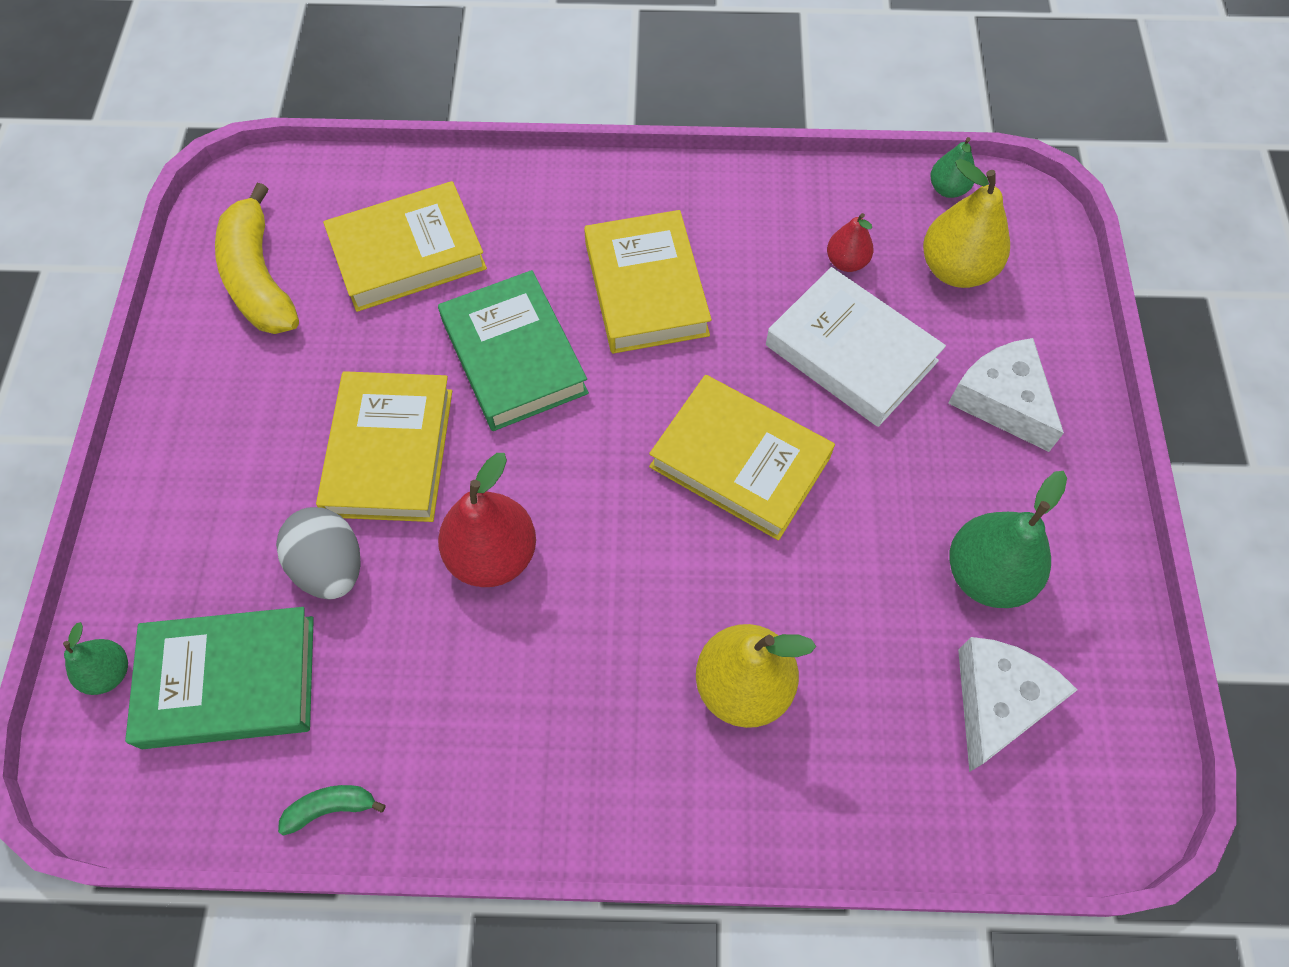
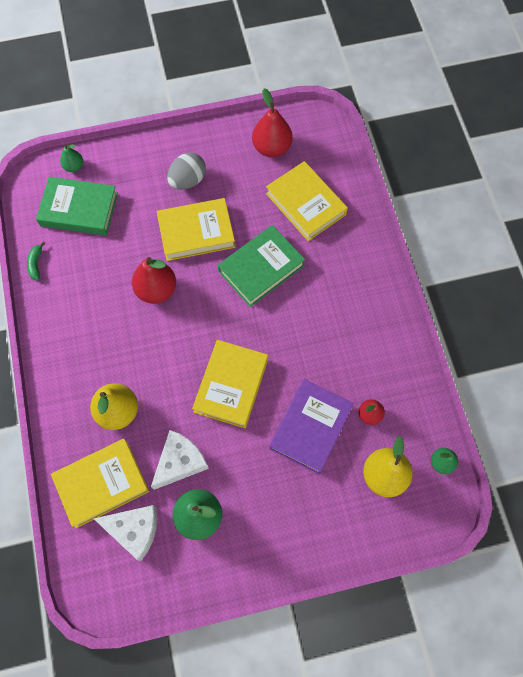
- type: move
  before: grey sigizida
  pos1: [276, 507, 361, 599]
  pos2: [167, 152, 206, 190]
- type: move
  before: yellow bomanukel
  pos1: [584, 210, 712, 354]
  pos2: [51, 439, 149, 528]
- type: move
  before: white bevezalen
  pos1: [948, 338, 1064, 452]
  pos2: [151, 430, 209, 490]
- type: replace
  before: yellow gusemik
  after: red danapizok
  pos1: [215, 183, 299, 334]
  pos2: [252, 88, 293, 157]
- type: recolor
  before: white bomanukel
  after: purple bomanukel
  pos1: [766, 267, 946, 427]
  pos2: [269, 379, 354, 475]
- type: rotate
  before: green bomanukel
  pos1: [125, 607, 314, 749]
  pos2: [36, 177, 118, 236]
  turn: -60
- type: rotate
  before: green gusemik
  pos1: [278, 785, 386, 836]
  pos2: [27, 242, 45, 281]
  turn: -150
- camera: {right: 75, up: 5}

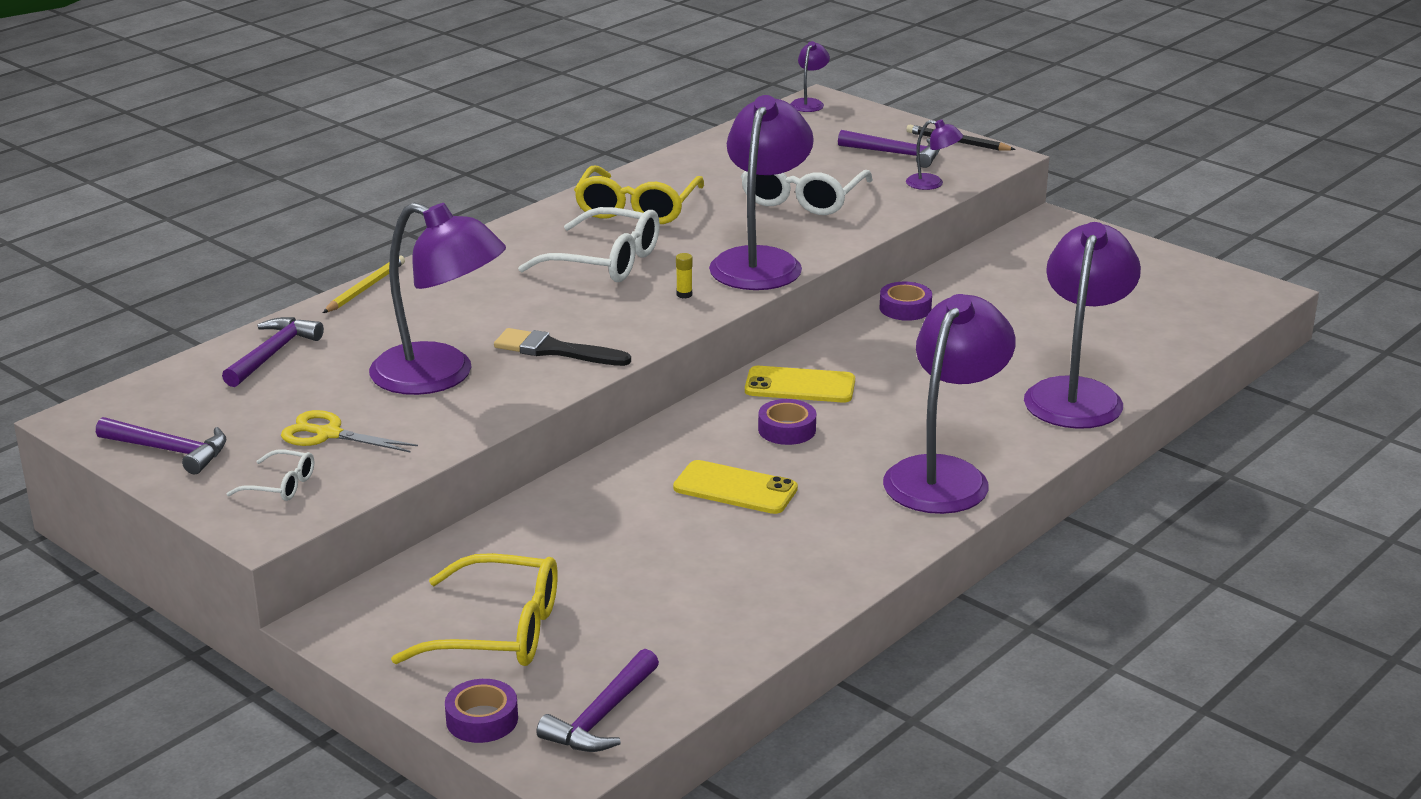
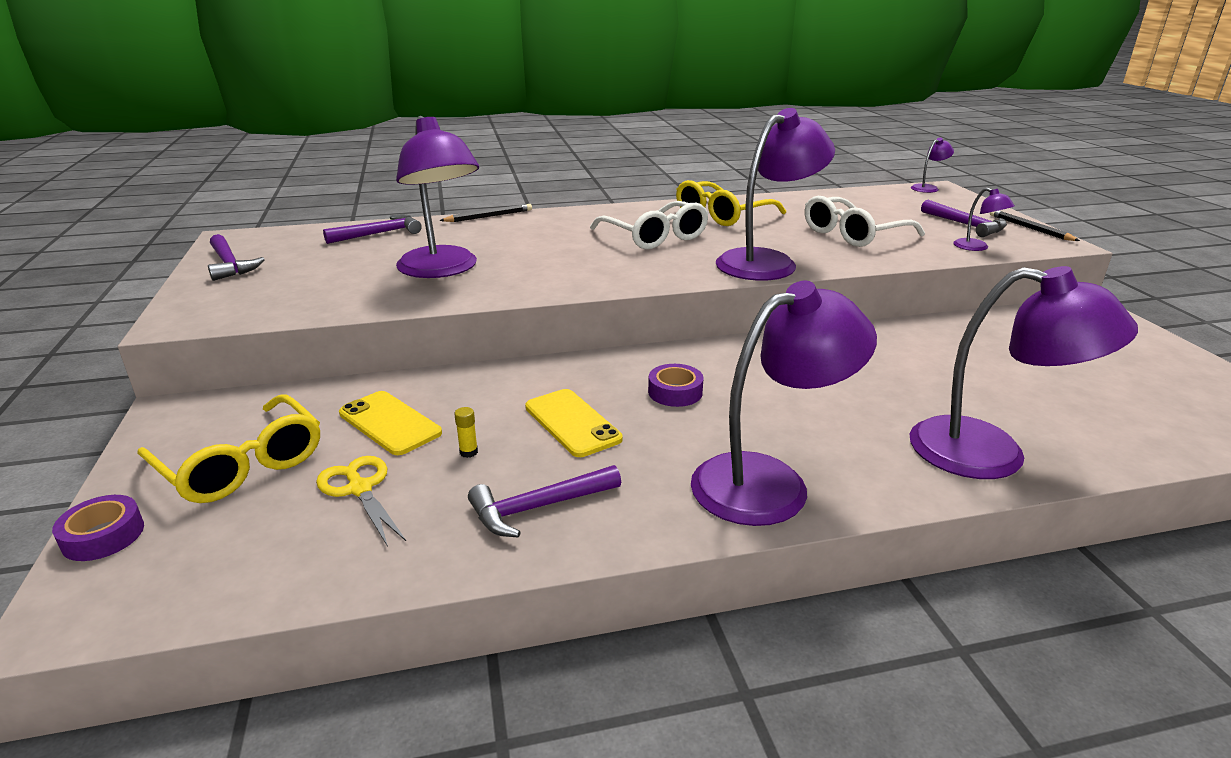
- type: delete
  before: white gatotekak
  pos1: [226, 450, 314, 501]
- type: delete
  before: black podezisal
  pos1: [494, 328, 631, 366]
- type: delete
  before: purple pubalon
  pos1: [879, 282, 932, 321]
- type: move
  before: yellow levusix
  pos1: [281, 410, 418, 453]
  pos2: [316, 456, 406, 547]
- type: move
  before: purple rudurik
  pos1: [536, 649, 659, 752]
  pos2: [468, 465, 621, 537]
- type: move
  before: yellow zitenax
  pos1: [676, 253, 693, 298]
  pos2: [454, 407, 478, 458]
- type: move
  before: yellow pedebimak
  pos1: [745, 366, 855, 402]
  pos2: [339, 391, 442, 455]
- type: recolor
  before: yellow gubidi
  after: black gubidi
  pos1: [323, 256, 405, 313]
  pos2: [439, 204, 532, 222]
- type: rotate
  before: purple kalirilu
  pos1: [1024, 222, 1141, 429]
  pos2: [910, 266, 1138, 479]
  turn: 60
- camera: {right: 35, up: 0}

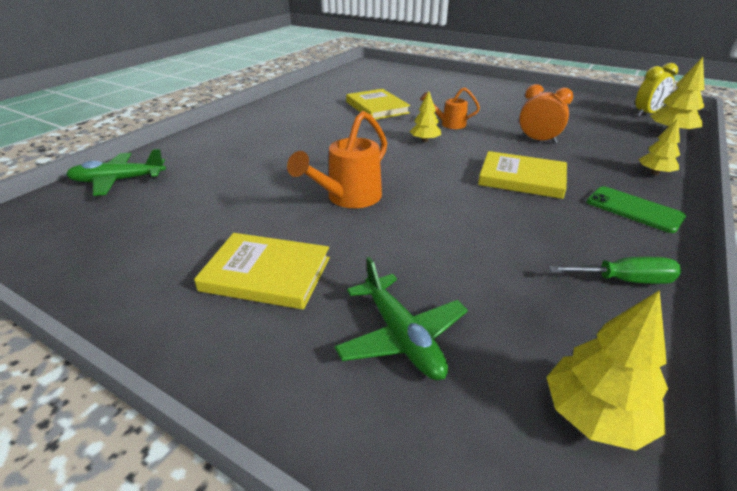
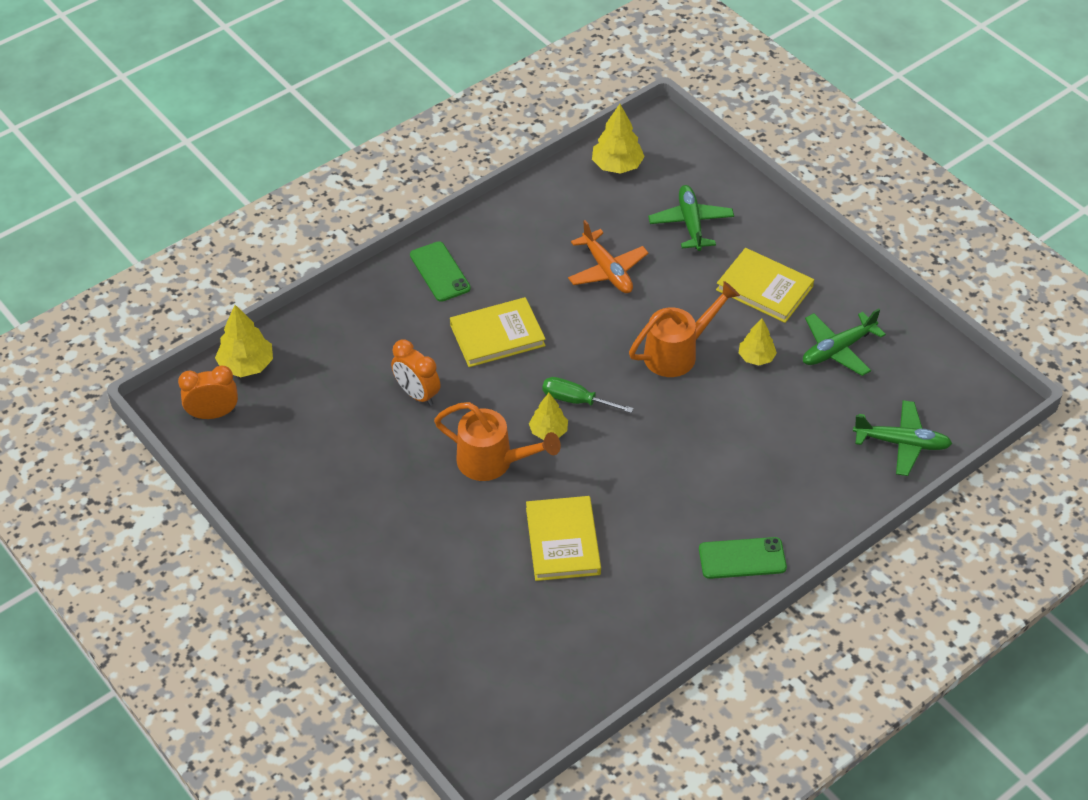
- type: insert
  after: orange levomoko
  pos2: [568, 220, 649, 293]
- type: insert
  after: green pedebimak
  pos2: [699, 537, 787, 579]
- type: insert
  after: green levomoko
  pos2: [803, 308, 886, 376]
- type: move
  before: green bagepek
  pos1: [549, 257, 681, 284]
  pos2: [542, 377, 634, 413]
- type: move
  before: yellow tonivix
  pos1: [638, 118, 680, 175]
  pos2: [739, 318, 777, 366]
- type: recolor
  before: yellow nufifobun
  after: orange nufifobun
  pos1: [635, 63, 678, 117]
  pos2: [178, 366, 238, 419]
- type: rotate
  before: yellow bomanukel
  pos1: [478, 151, 567, 199]
  pos2: [450, 297, 546, 367]
  turn: -60
- type: resize
  before: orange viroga
  pos1: [419, 88, 480, 129]
  pos2: [434, 402, 561, 481]
  scale: 1.65
- camera: {right: -160, up: 15}

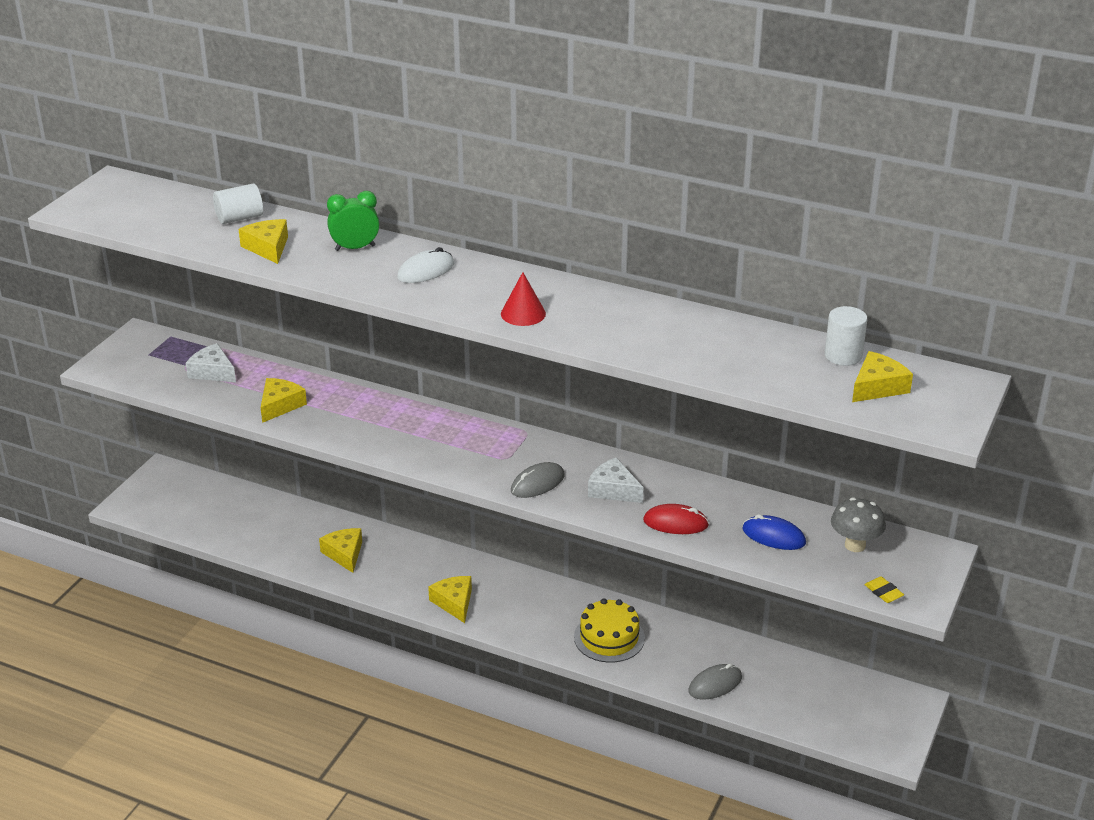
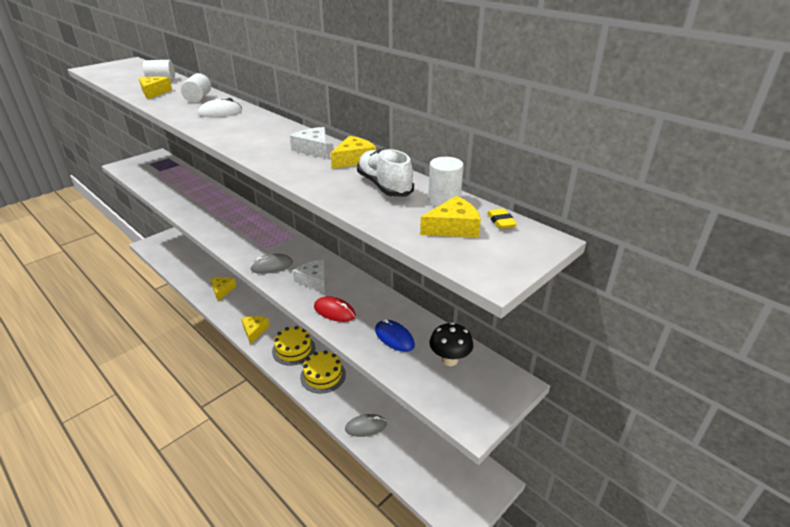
- type: delete
  before: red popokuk
  pos1: [501, 272, 546, 326]
- type: insert
  after: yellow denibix
  pos2: [272, 326, 315, 366]
- type: insert
  after: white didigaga
  pos2: [357, 148, 414, 197]
- type: move
  before: white bevezalen
  pos1: [186, 343, 236, 382]
  pos2: [290, 127, 327, 159]
- type: move
  before: yellow bevezalen
  pos1: [261, 378, 307, 423]
  pos2: [331, 136, 376, 169]
- type: move
  before: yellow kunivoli
  pos1: [864, 576, 904, 603]
  pos2: [487, 208, 517, 229]
- type: replace
  before: green nufifobun
  after: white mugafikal
  pos1: [327, 191, 379, 251]
  pos2: [181, 73, 211, 103]
- type: recolor
  before: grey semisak
  after: black semisak
  pos1: [831, 498, 886, 552]
  pos2: [429, 322, 473, 366]
- camera: {right: 20, up: 0}

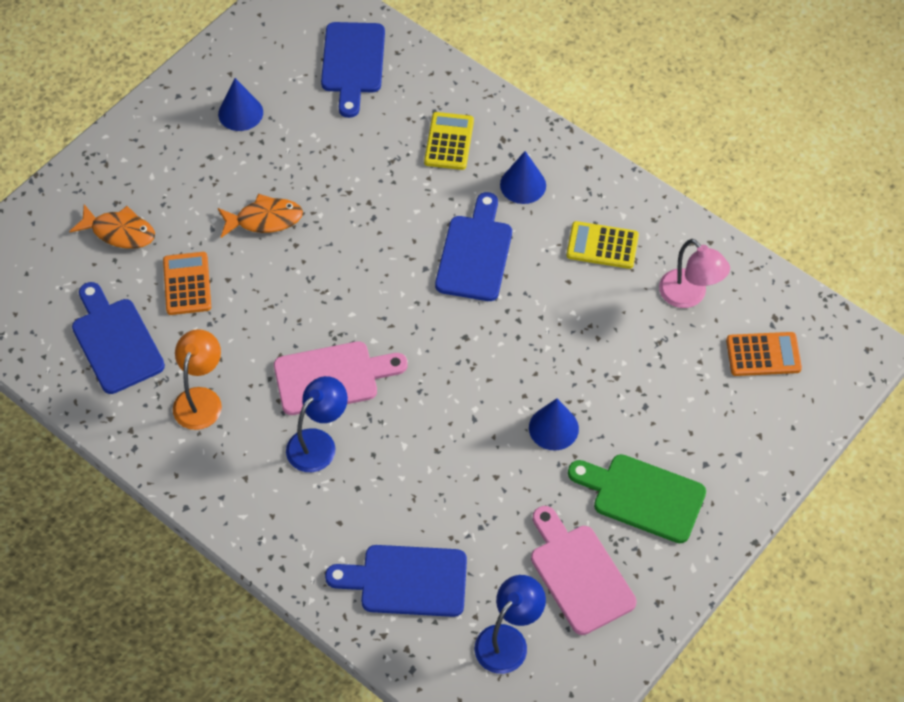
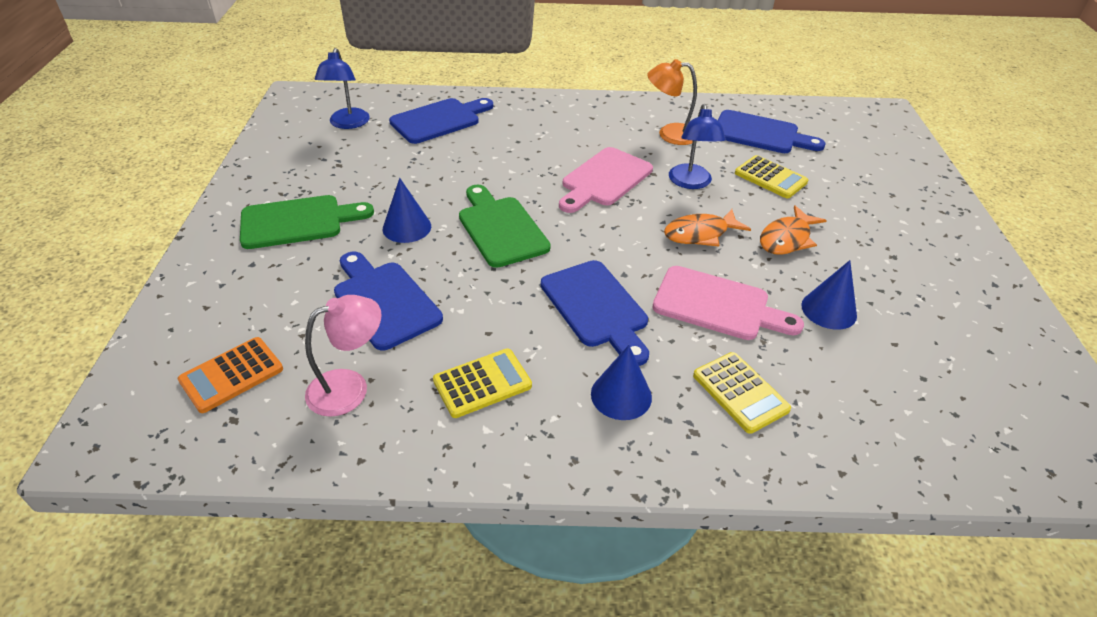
- type: insert
  after: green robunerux
  pos2: [459, 184, 551, 268]
- type: move
  before: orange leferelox
  pos1: [69, 204, 155, 249]
  pos2: [664, 209, 751, 247]
- type: move
  before: blue popokuk
  pos1: [218, 78, 263, 131]
  pos2: [801, 260, 857, 330]
- type: move
  before: blue kalirilu
  pos1: [286, 376, 348, 472]
  pos2: [669, 104, 726, 189]
- type: move
  before: blue robunerux
  pos1: [321, 22, 385, 118]
  pos2: [334, 252, 443, 350]
- type: move
  before: pink robunerux
  pos1: [531, 506, 636, 635]
  pos2: [652, 266, 804, 340]
- type: recolor
  before: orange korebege
  after: yellow korebege
  pos1: [163, 252, 211, 315]
  pos2: [735, 155, 808, 199]
- type: rotate
  before: orange kalirilu
  pos1: [173, 329, 222, 430]
  pos2: [647, 59, 697, 145]
  turn: 120
- type: rotate
  before: pink kalirilu
  pos1: [659, 239, 730, 308]
  pos2: [305, 295, 382, 417]
  turn: 135
- camera: {right: 140, up: -15}

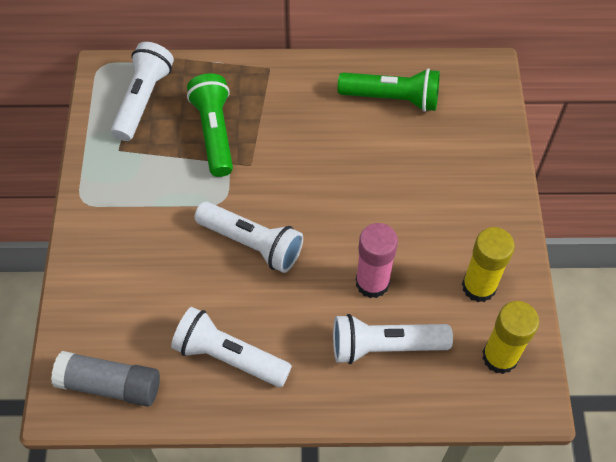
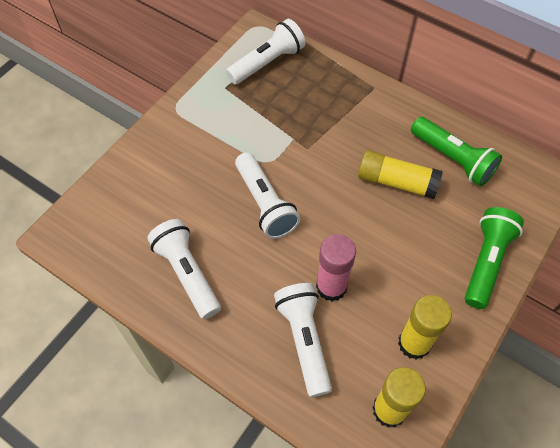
- type: delete
  before: grey zitenax
  pos1: [51, 351, 160, 407]
- type: insert
  after: yellow zitenax
  pos2: [358, 150, 443, 199]
- type: move
  before: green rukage
  pos1: [187, 73, 233, 177]
  pos2: [465, 207, 524, 309]
- type: rotate
  before: white rukage
  pos1: [333, 314, 453, 364]
  pos2: [274, 283, 332, 397]
  turn: 45
- camera: {right: 35, up: 0}

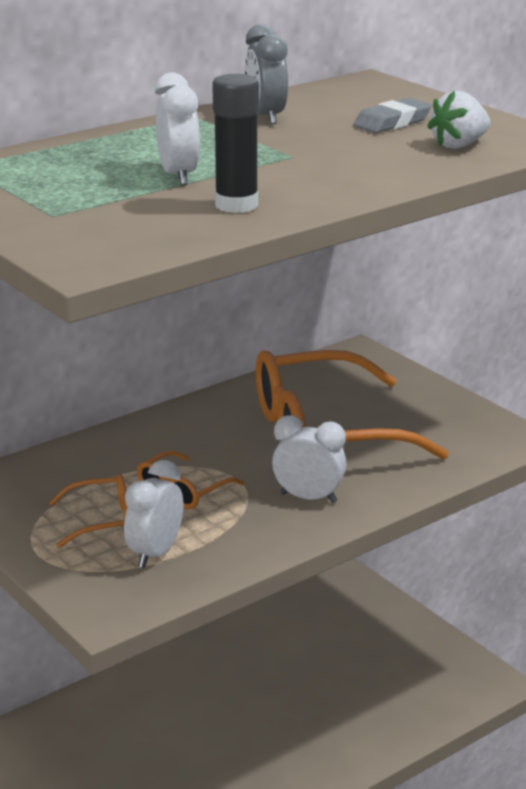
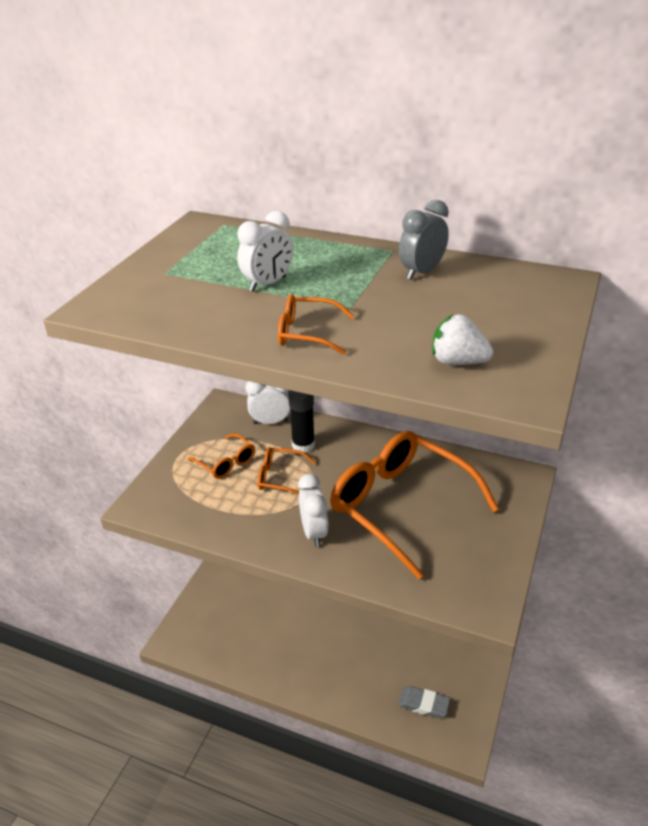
- type: insert
  after: orange gatotekak
  pos2: [278, 294, 354, 355]
- type: move
  before: white nufifobun
  pos1: [124, 460, 183, 568]
  pos2: [246, 381, 290, 424]
- type: move
  before: black zitenax
  pos1: [212, 74, 259, 213]
  pos2: [288, 390, 315, 453]
- type: move
  before: grey kunivoli
  pos1: [354, 98, 432, 133]
  pos2: [398, 686, 450, 718]
- camera: {right: 60, up: 10}

